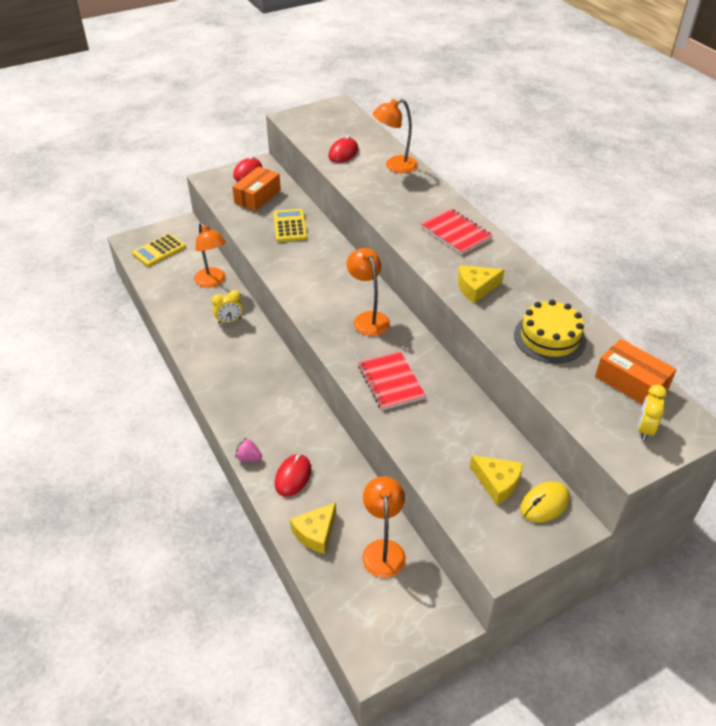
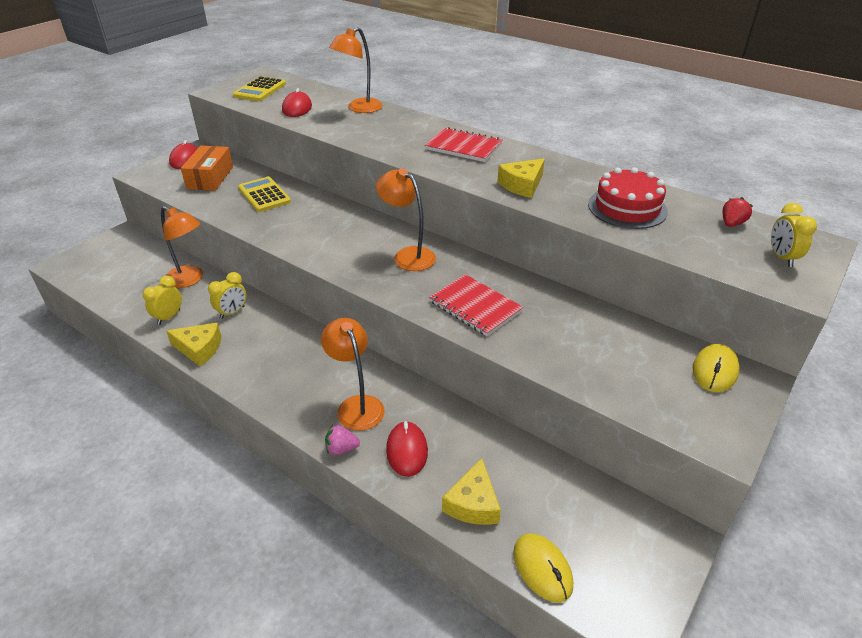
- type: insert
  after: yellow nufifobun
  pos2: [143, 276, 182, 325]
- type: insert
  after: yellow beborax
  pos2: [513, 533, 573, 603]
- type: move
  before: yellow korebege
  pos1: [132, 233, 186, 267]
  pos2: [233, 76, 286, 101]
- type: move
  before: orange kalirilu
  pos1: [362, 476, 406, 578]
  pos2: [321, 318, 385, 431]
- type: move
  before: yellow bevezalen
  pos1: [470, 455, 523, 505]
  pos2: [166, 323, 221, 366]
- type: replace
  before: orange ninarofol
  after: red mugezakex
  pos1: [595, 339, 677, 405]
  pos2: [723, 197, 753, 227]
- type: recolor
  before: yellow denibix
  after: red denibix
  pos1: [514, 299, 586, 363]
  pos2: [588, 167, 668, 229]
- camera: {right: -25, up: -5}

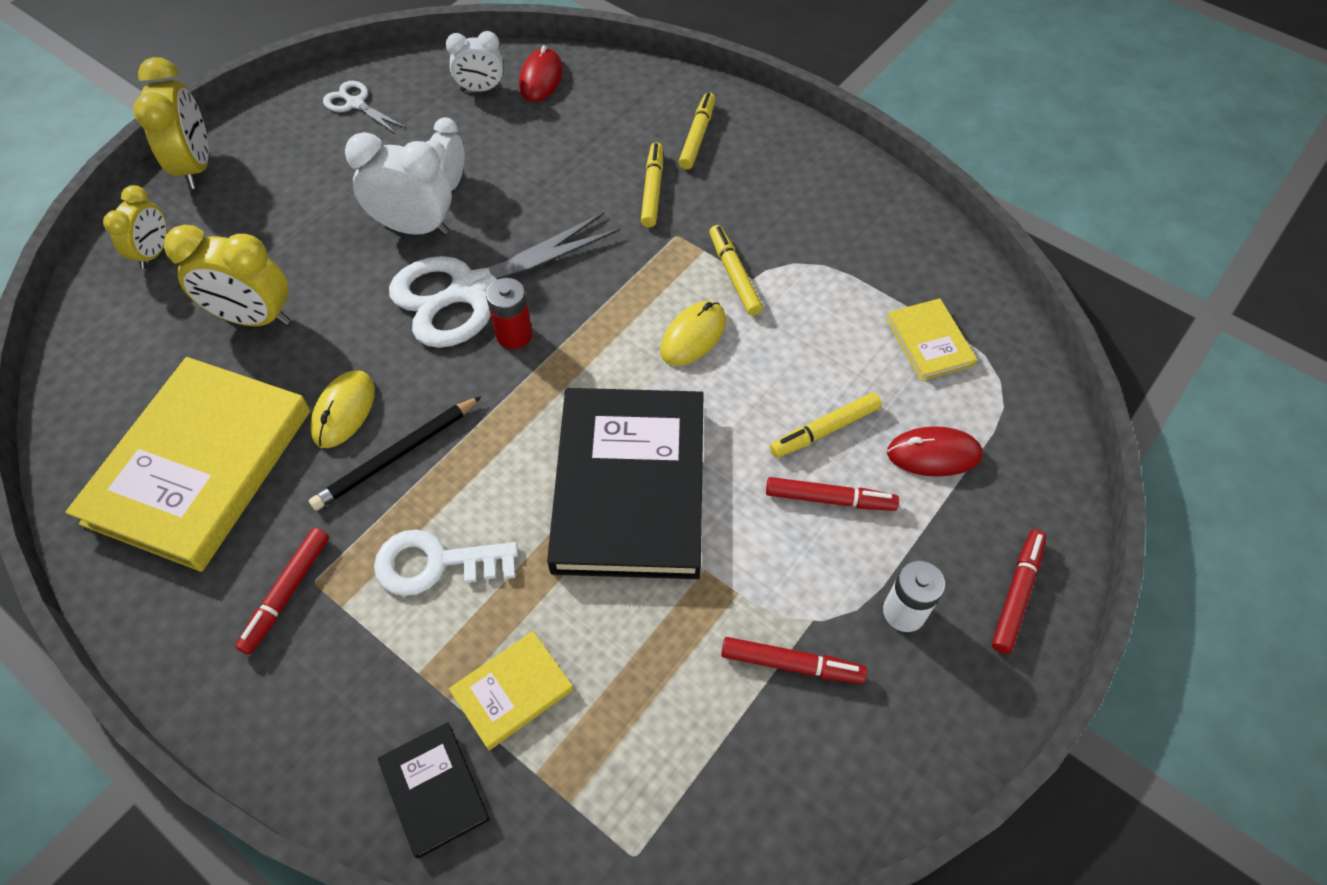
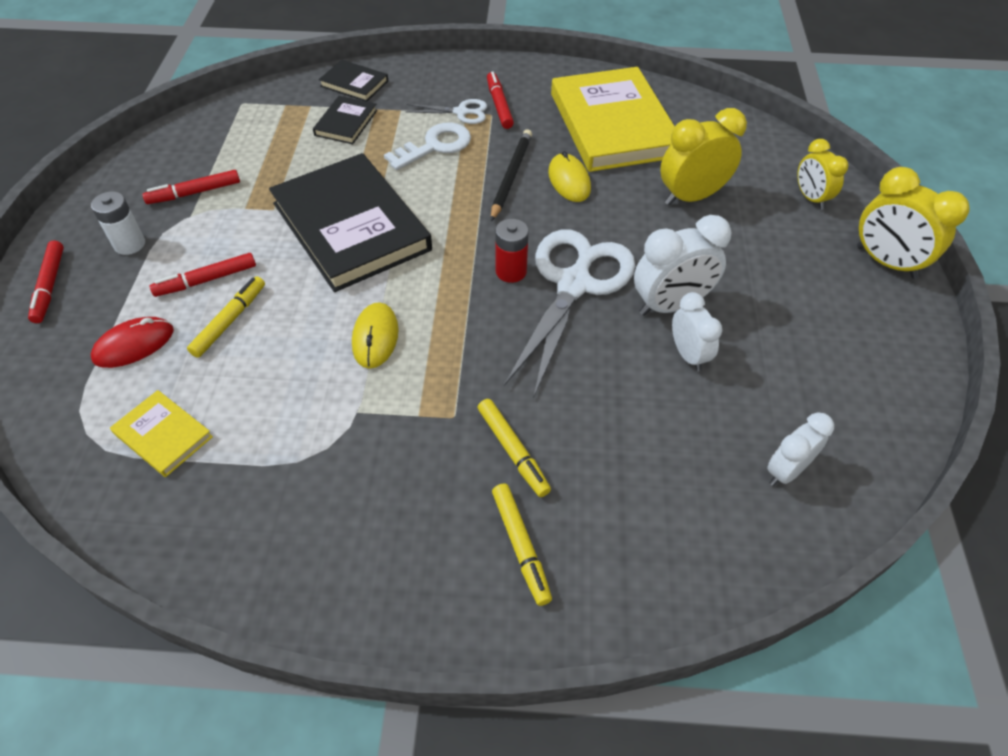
- type: delete
  before: red beborax
  pos1: [519, 45, 563, 102]
- type: delete
  before: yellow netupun
  pos1: [709, 225, 763, 316]
- type: move
  before: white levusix
  pos1: [323, 81, 406, 134]
  pos2: [405, 99, 487, 124]
- type: recolor
  before: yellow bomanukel
  after: black bomanukel
  pos1: [449, 631, 574, 750]
  pos2: [313, 96, 377, 144]
- camera: {right: 145, up: -5}

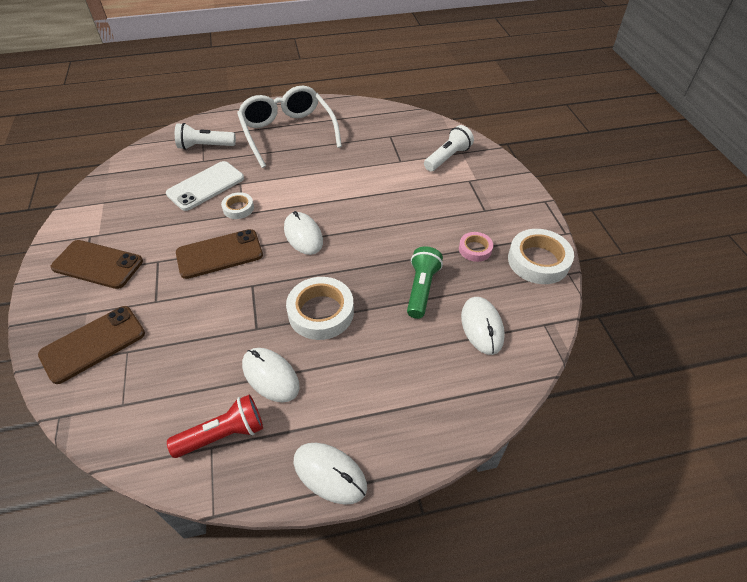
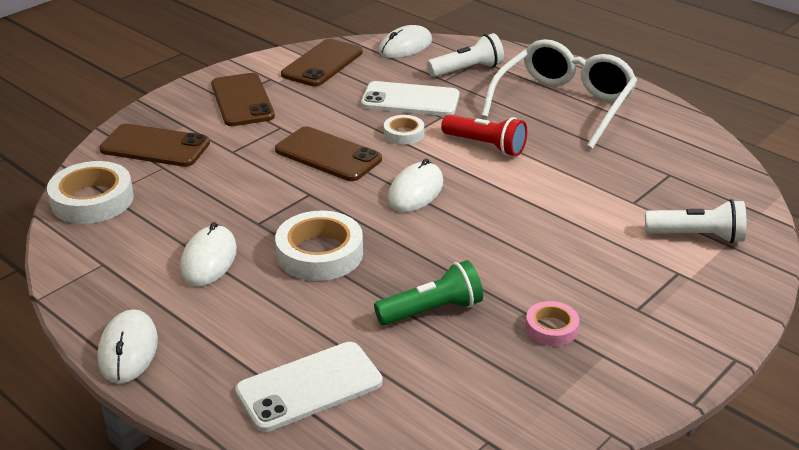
- type: insert
  after: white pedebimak
  pos2: [235, 342, 383, 432]
- type: insert
  after: brown pedebimak
  pos2: [281, 39, 362, 86]
- type: move
  before: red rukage
  pos1: [167, 394, 263, 458]
  pos2: [441, 114, 527, 156]
- type: move
  before: white beborax
  pos1: [461, 297, 505, 355]
  pos2: [379, 25, 432, 58]
- type: move
  before: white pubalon
  pos1: [508, 229, 574, 284]
  pos2: [47, 161, 134, 224]
- type: rotate
  before: white rukage
  pos1: [175, 123, 236, 150]
  pos2: [427, 33, 504, 77]
  turn: 105
- camera: {right: 55, up: -15}

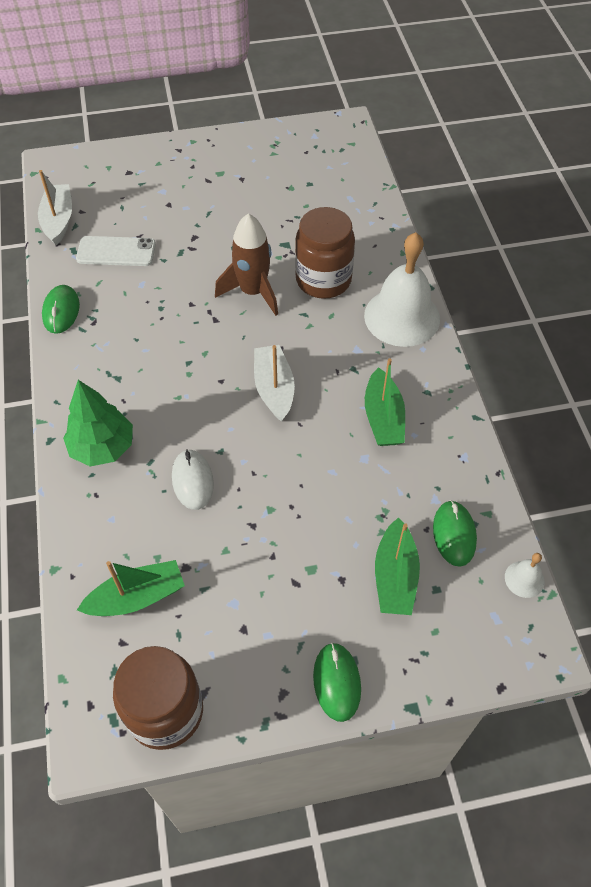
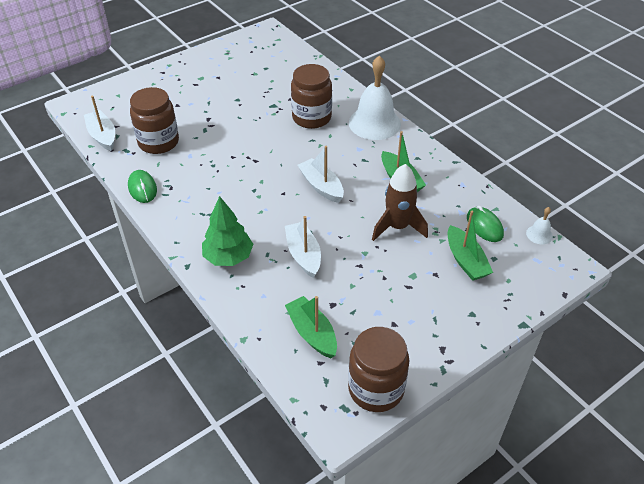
- type: delete
  before: green beborax
  pos1: [313, 642, 361, 722]
- type: move
  before: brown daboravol
  pos1: [215, 213, 278, 316]
  pos2: [372, 164, 428, 241]
- type: replace
  before: white pedebimak
  after: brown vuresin
  pos1: [76, 236, 156, 266]
  pos2: [130, 87, 179, 154]
- type: replace
  before: white beborax
  after: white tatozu
  pos1: [172, 449, 214, 510]
  pos2: [285, 216, 321, 278]
- type: rotate
  before: green tatozu
  pos1: [77, 560, 185, 616]
  pos2: [285, 296, 337, 358]
  turn: -75
- camera: {right: -25, up: -10}

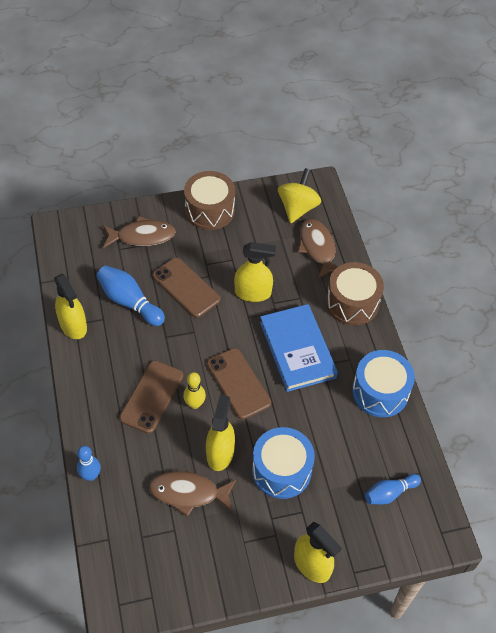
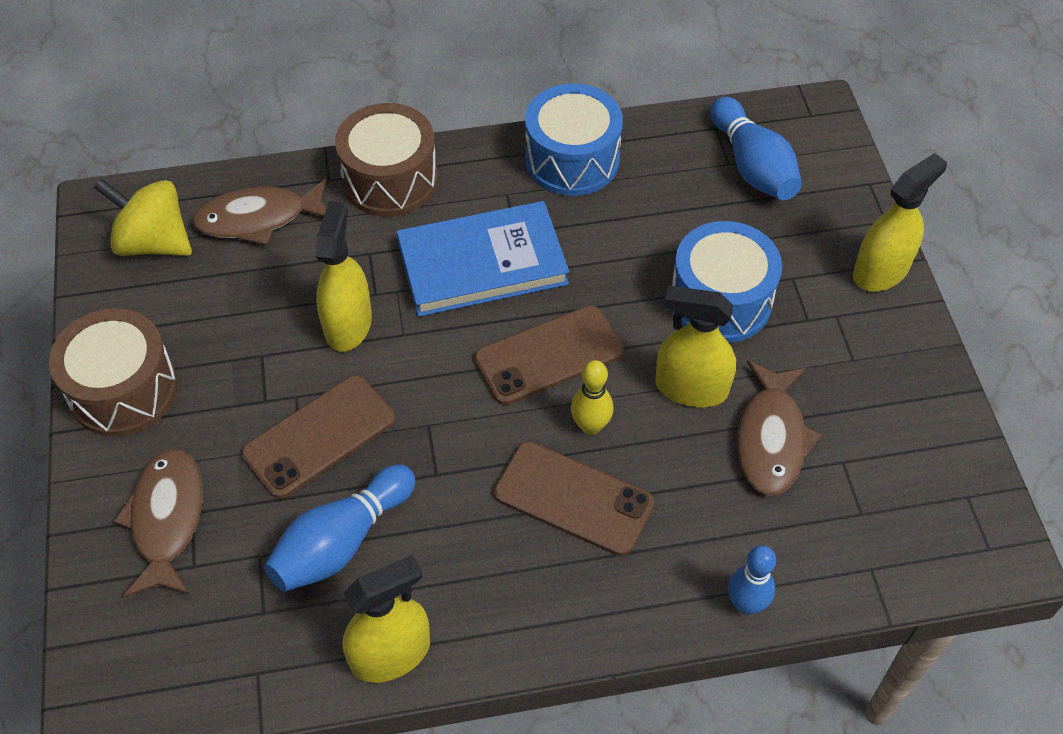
- type: resize
  before: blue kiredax
  pos1: [365, 474, 421, 504]
  pos2: [711, 97, 802, 200]
  scale: 1.52
- camera: {right: -85, up: 0}

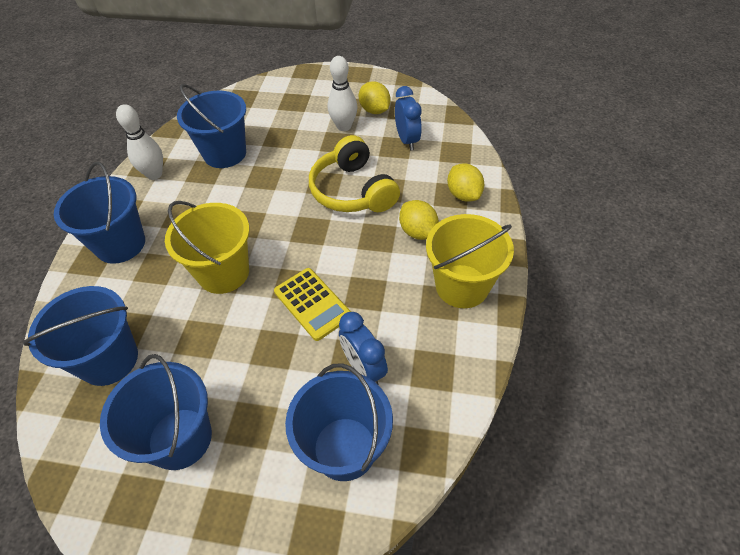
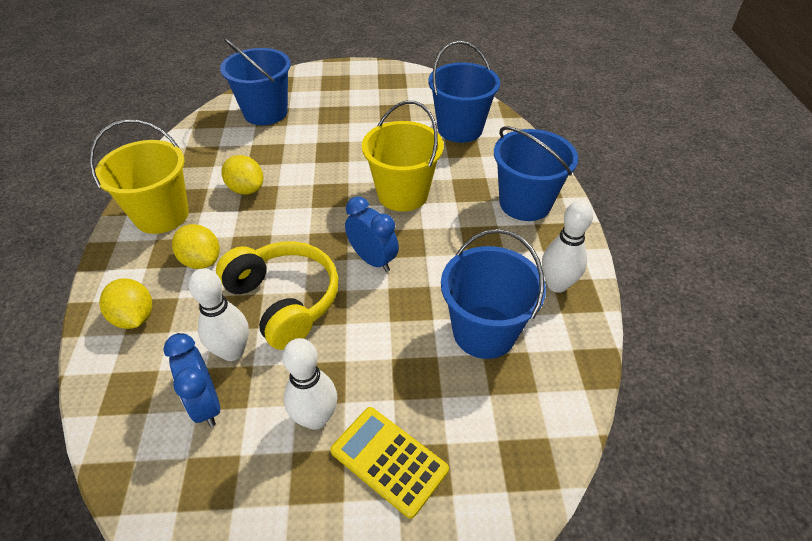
- type: delete
  before: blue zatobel
  pos1: [100, 354, 212, 470]
- type: insert
  after: white kiredax
  pos2: [188, 268, 249, 361]
- type: move
  before: yellow korebege
  pos1: [274, 268, 351, 341]
  pos2: [330, 407, 449, 519]
- type: move
  before: blue nufifobun
  pos1: [339, 312, 388, 385]
  pos2: [345, 196, 399, 272]
- type: move
  before: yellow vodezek
  pos1: [359, 81, 390, 114]
  pos2: [222, 155, 263, 195]
- camera: {right: 165, up: -5}

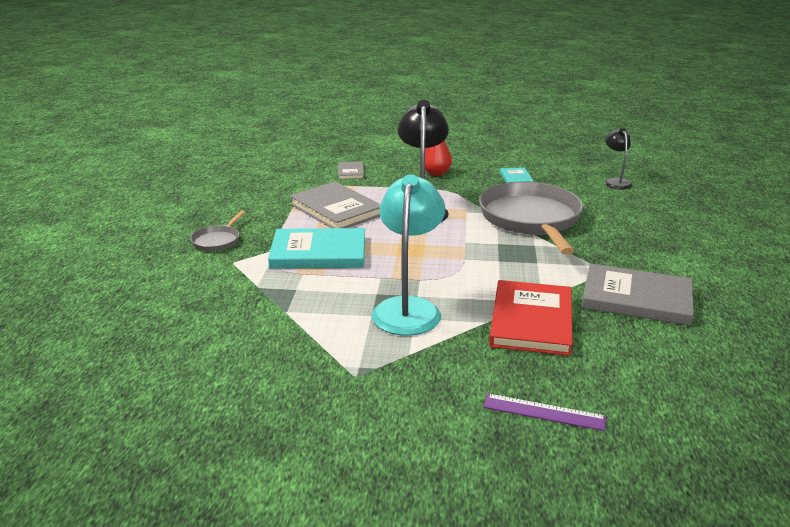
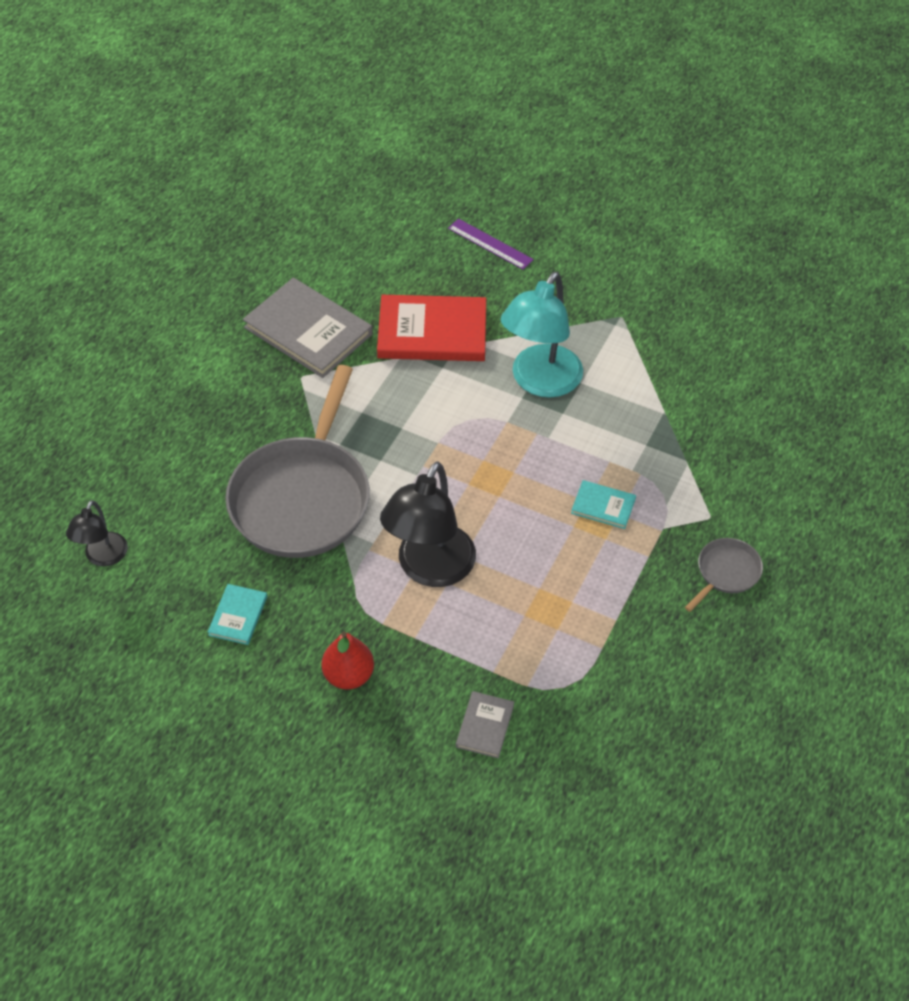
- type: delete
  before: grey bomanukel
  pos1: [289, 181, 380, 228]
- type: rotate
  before: red bomanukel
  pos1: [489, 280, 573, 356]
  pos2: [377, 295, 486, 361]
  turn: 60
- type: resize
  before: turquoise bomanukel
  pos1: [268, 228, 365, 269]
  pos2: [571, 480, 636, 529]
  scale: 0.48
- camera: {right: -160, up: 25}

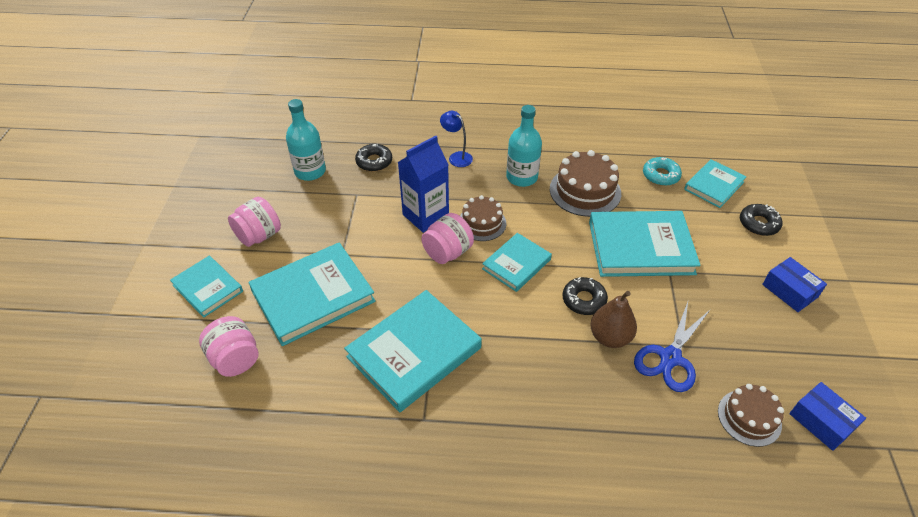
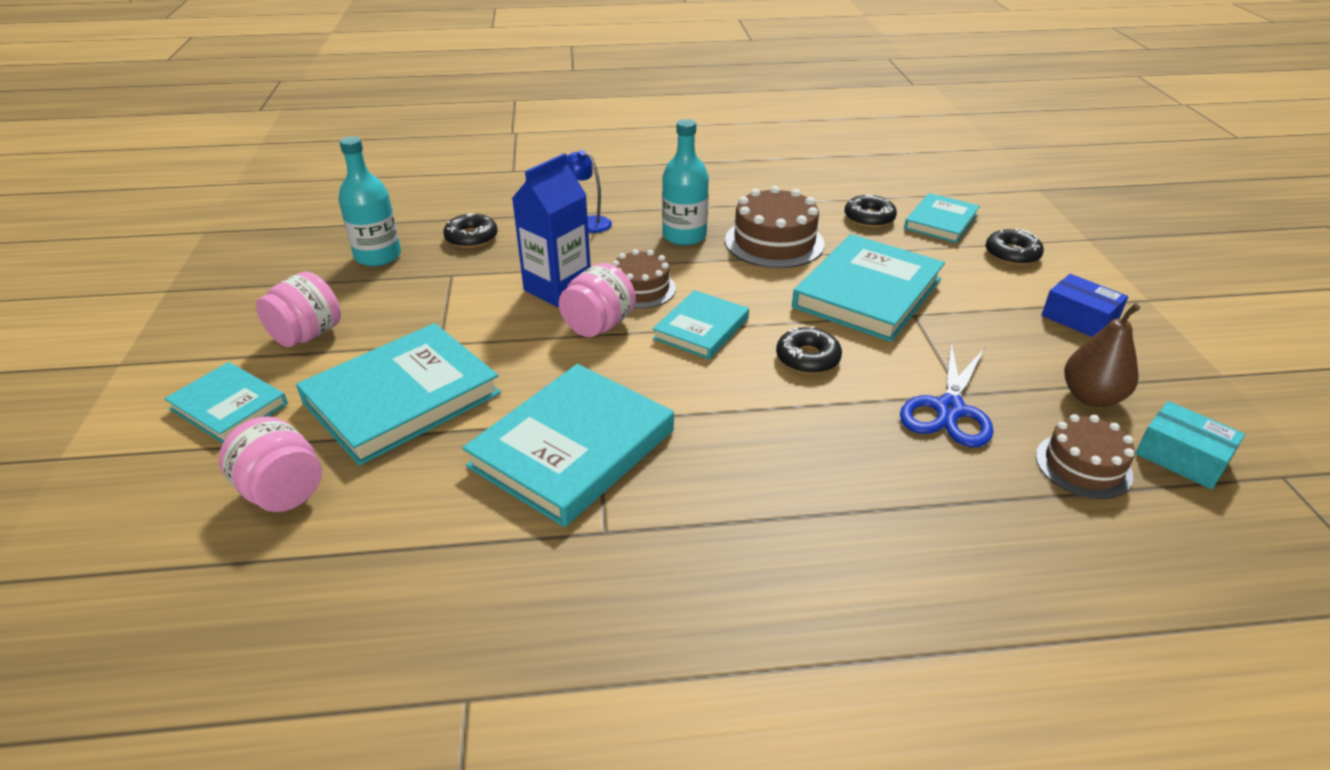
- type: move
  before: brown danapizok
  pos1: [590, 291, 637, 348]
  pos2: [1064, 303, 1140, 407]
- type: recolor
  before: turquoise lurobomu
  after: black lurobomu
  pos1: [643, 157, 682, 186]
  pos2: [845, 194, 897, 227]
- type: recolor
  before: blue ninarofol
  after: turquoise ninarofol
  pos1: [789, 382, 866, 451]
  pos2: [1135, 401, 1245, 489]
- type: rotate
  before: turquoise bomanukel
  pos1: [589, 211, 701, 277]
  pos2: [792, 234, 945, 342]
  turn: -45
- camera: {right: -10, up: -10}

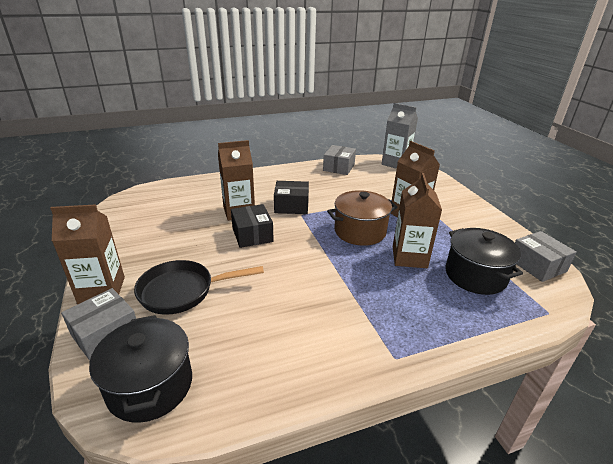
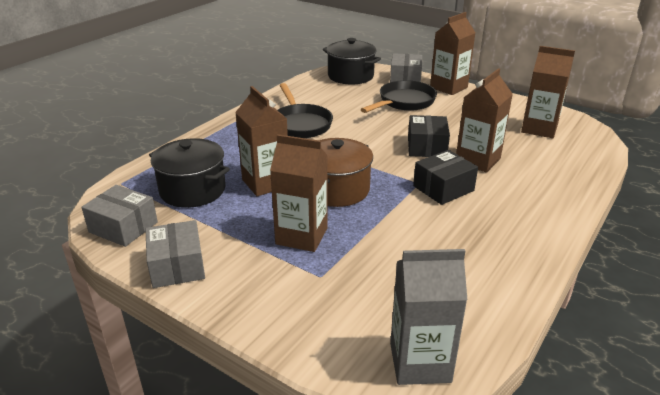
- type: insert
  after: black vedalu
  pos2: [278, 83, 333, 138]
- type: insert
  after: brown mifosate
  pos2: [521, 46, 575, 138]
- type: move
  before: grey ninarofol
  pos1: [323, 145, 356, 175]
  pos2: [145, 220, 205, 288]
- type: rotate
  before: black ninarofol
  pos1: [231, 204, 274, 248]
  pos2: [408, 115, 450, 157]
  turn: 60
- camera: {right: 145, up: 0}

